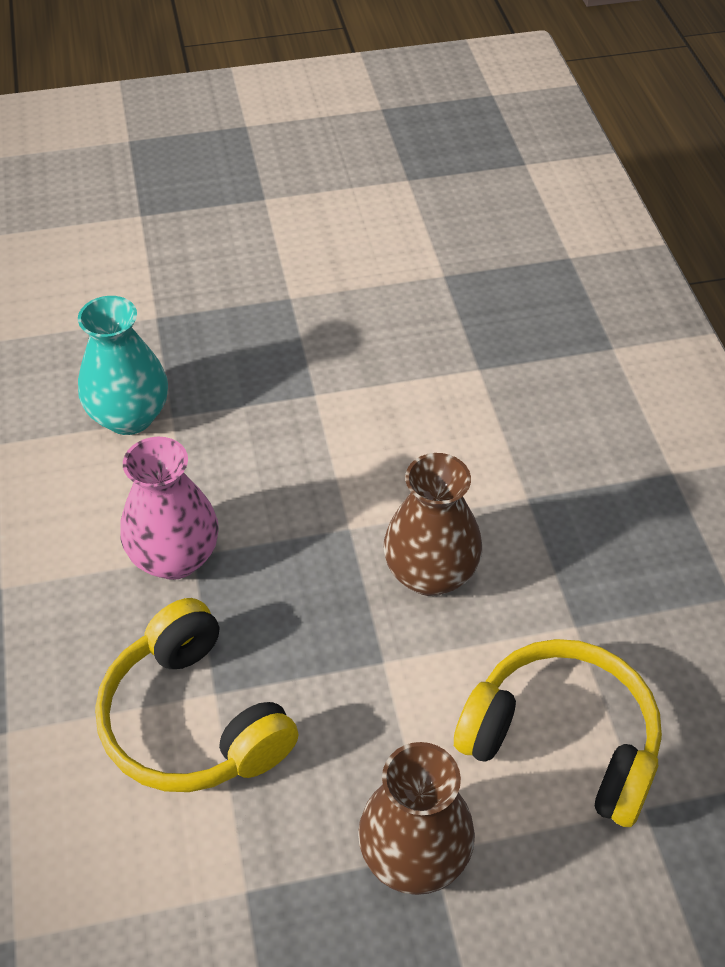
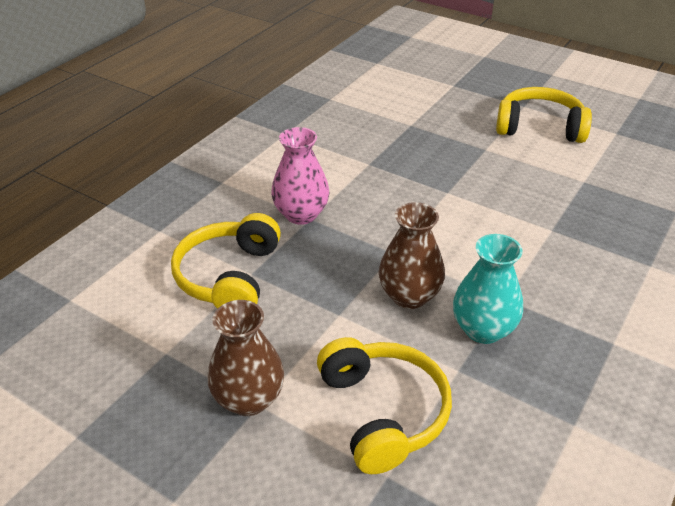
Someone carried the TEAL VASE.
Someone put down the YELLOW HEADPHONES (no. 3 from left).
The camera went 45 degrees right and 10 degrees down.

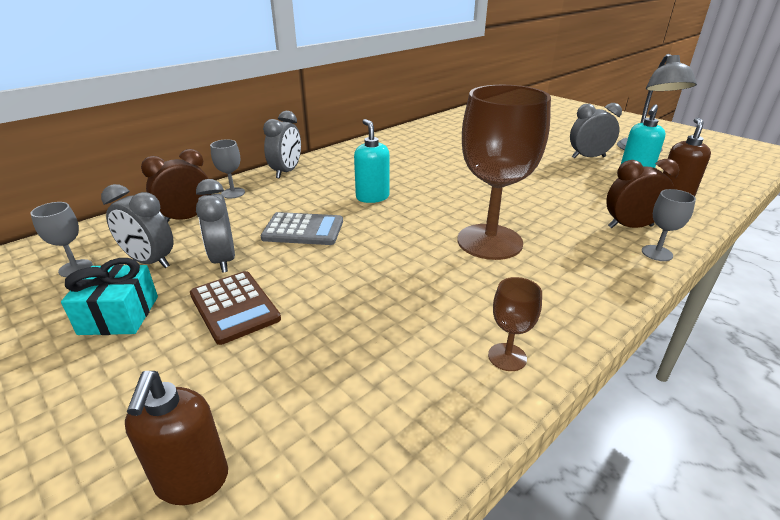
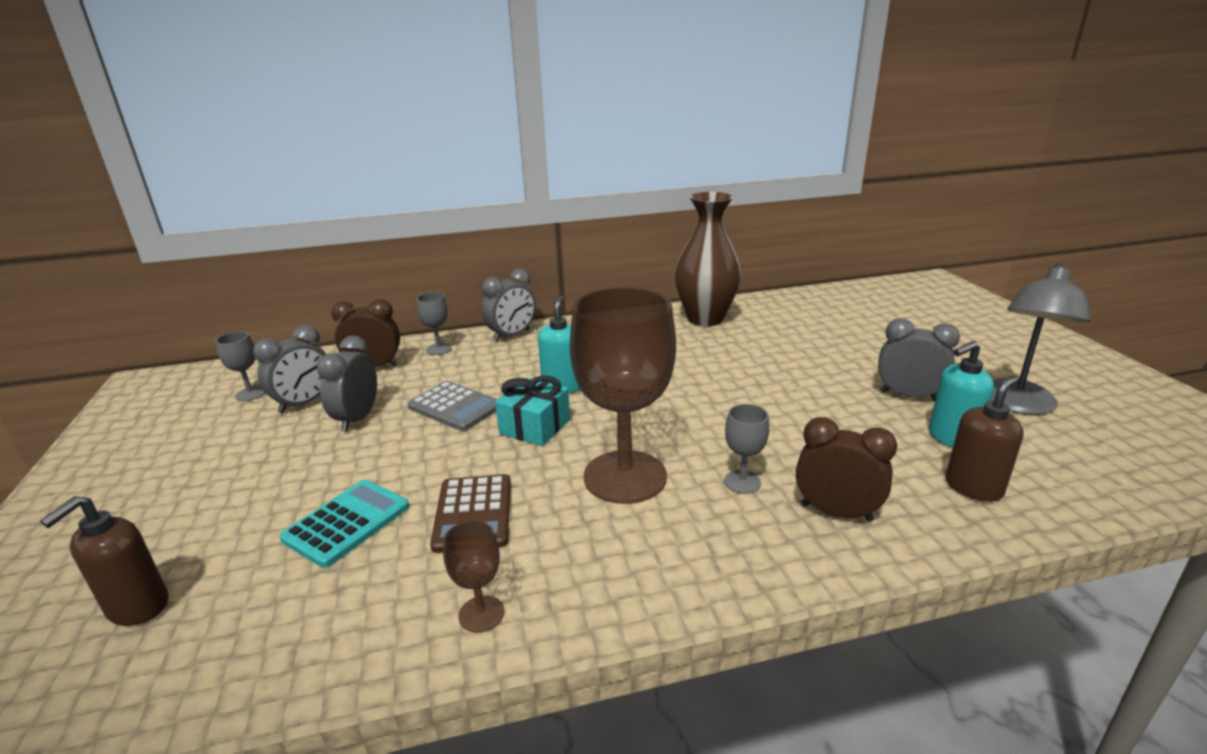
Someone rotated the ASH-GREY ALARM CLOCK (no. 1 from left) by 105 degrees counterclockwise.
Someone carried the ASH-GREY CHALICE (no. 3 from left).
Someone carried the TEAL PRESENT.
Someone carried the DARK BROWN ADDING MACHINE.
Someone put down the DARK BROWN VASE.
Someone put down the TEAL ADDING MACHINE.
The camera went 30 degrees right and 5 degrees down.

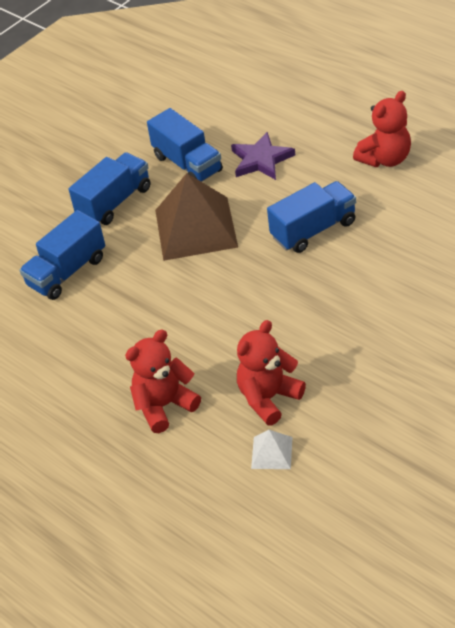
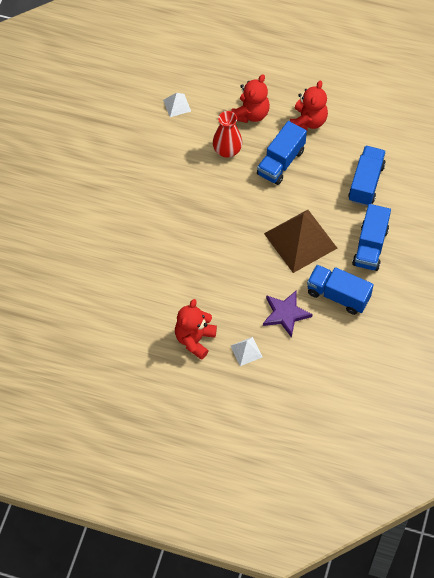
Someone carried the ROYAL BLUE TOY TRUCK (no. 4 from left in the first image).
Someone carried the CRIMSON TEDDY (no. 2 from left in the first image).
Someone put down the CRIMSON VASE.
Someone put down the SNOW-WHITE PYRAMID SHAPE (no. 2 from left).
The camera went 150 degrees right and 15 degrees up.

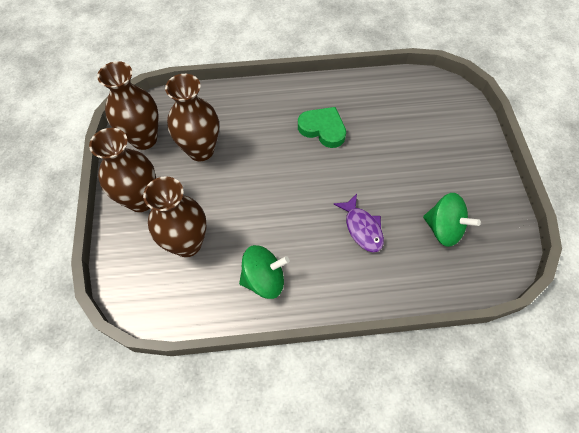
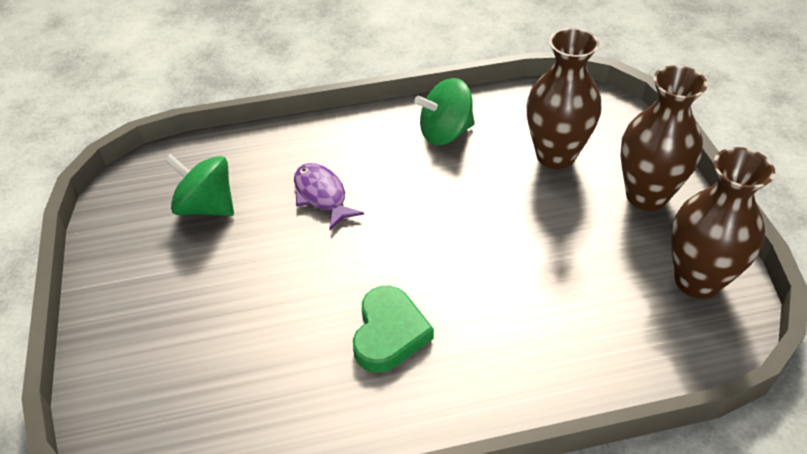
Someone took away the DARK BROWN VASE (no. 4 from left).
Someone rotated the GREEN HEART by 105 degrees counterclockwise.
The camera went 175 degrees right and 15 degrees down.

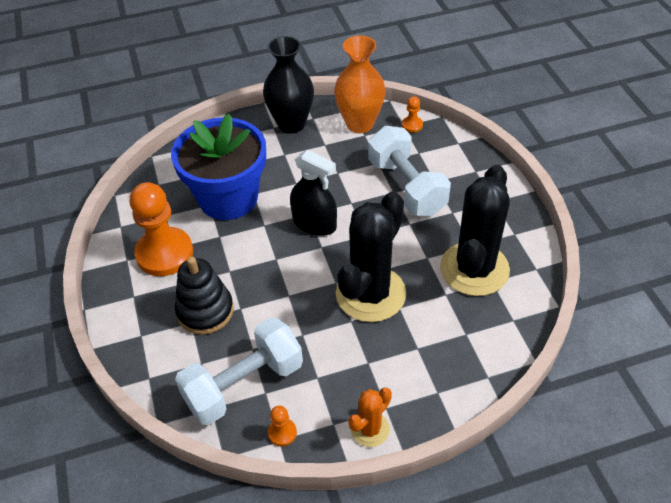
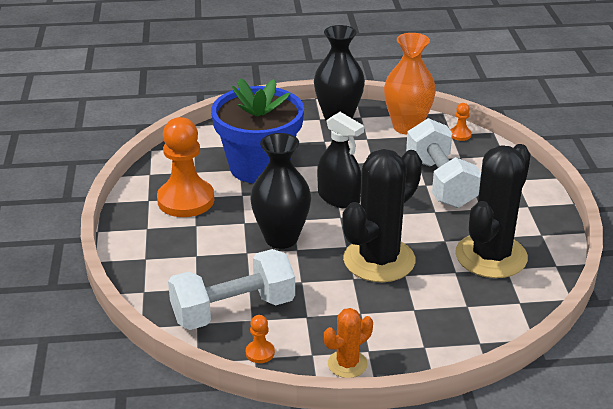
Someone took away the JET-BLACK RING STACKER.
Someone put down the JET-BLACK VASE (no. 1 from left).
The camera went 10 degrees right and 15 degrees down.

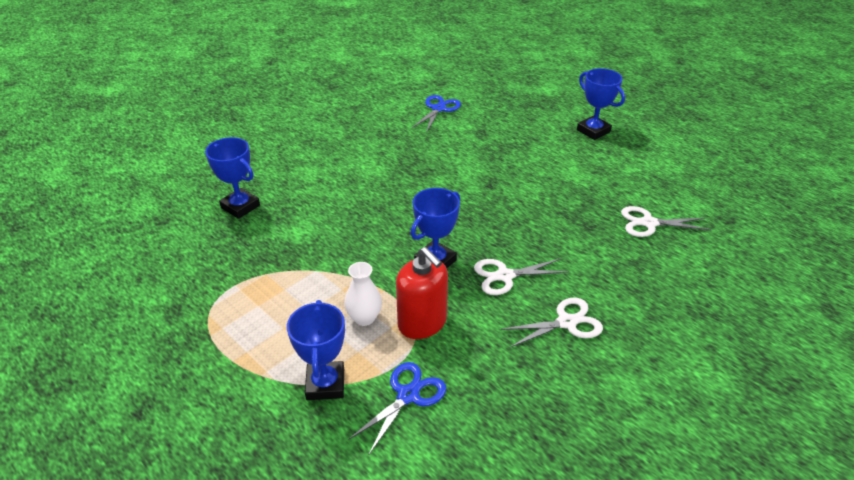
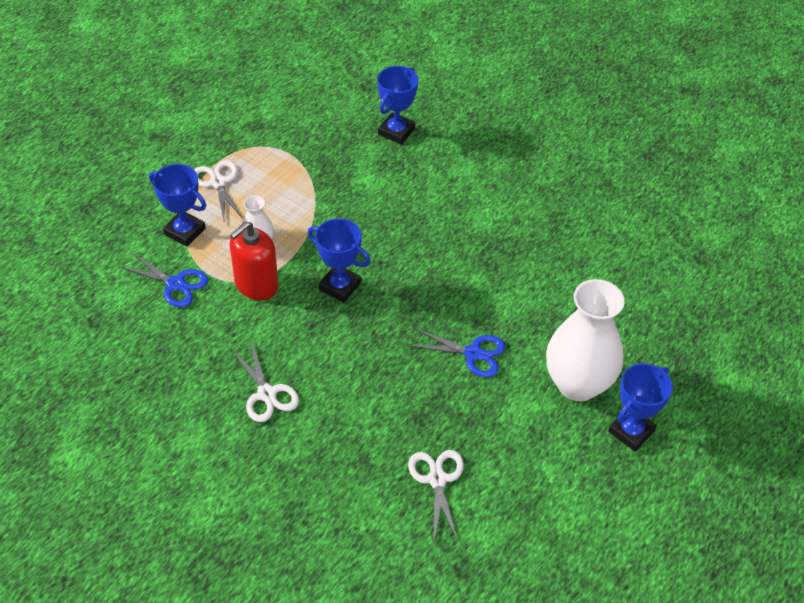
Someone carried the ROYAL BLUE SHEARS (no. 2 from left).
Someone carried the SNOW-WHITE SHEARS (no. 1 from left).
Someone rotated the ROYAL BLUE AWARD CUP (no. 2 from left in the first image) by 45 degrees clockwise.
Someone put down the SNOW-WHITE VASE (no. 2 from left).
The camera went 80 degrees right and 10 degrees up.

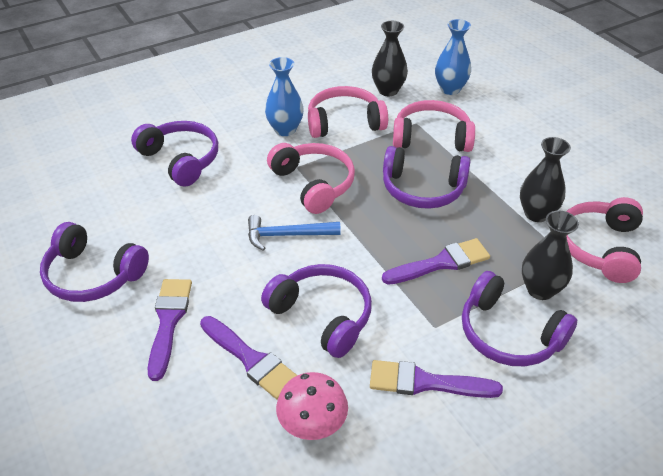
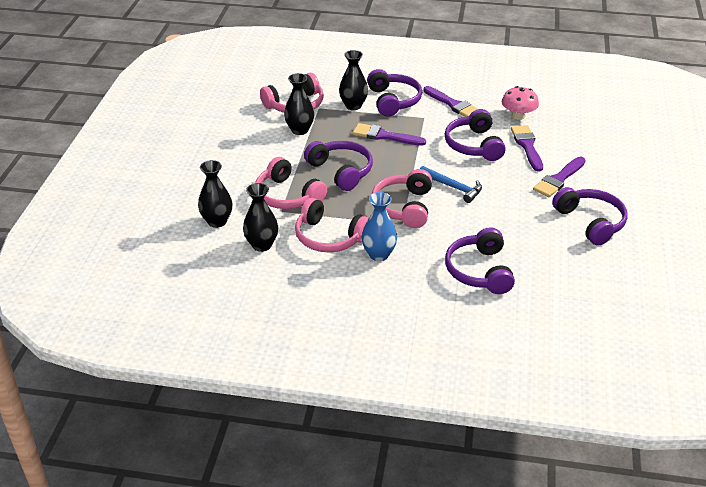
Someone repainted the ROYAL BLUE VASE (no. 2 from left), which became the JET-BLACK VASE (no. 1 from left).
The camera went 140 degrees left and 5 degrees down.

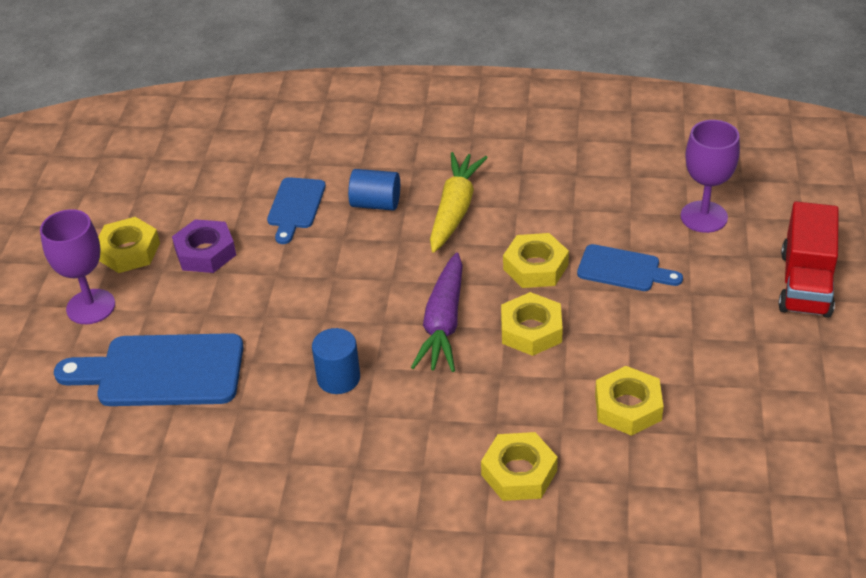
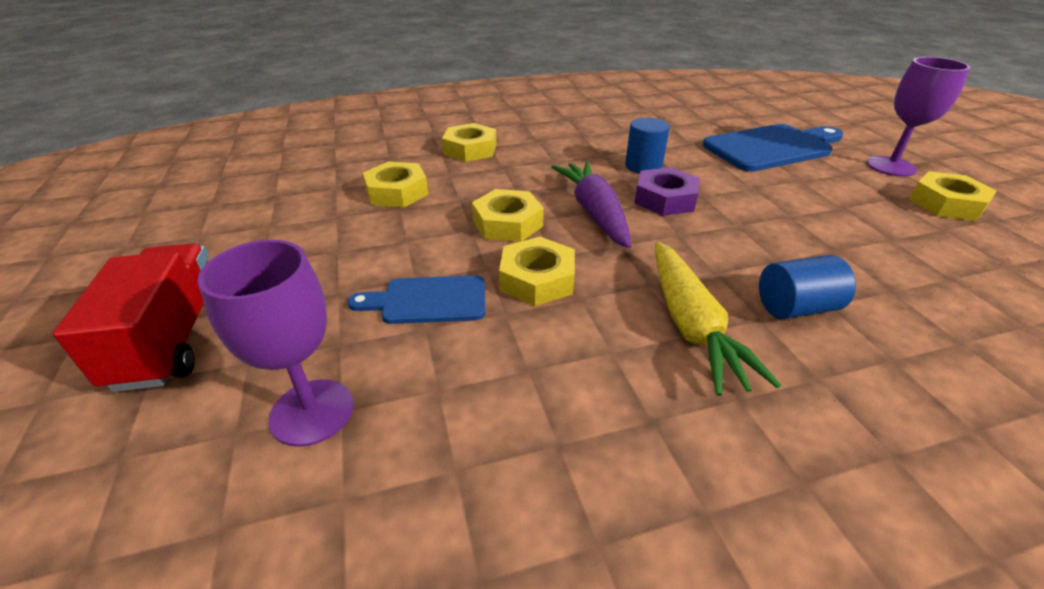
Someone took away the ROYAL BLUE CHOPPING BOARD (no. 2 from left).
Someone carried the PURPLE NUT.
The camera went 155 degrees right and 5 degrees down.

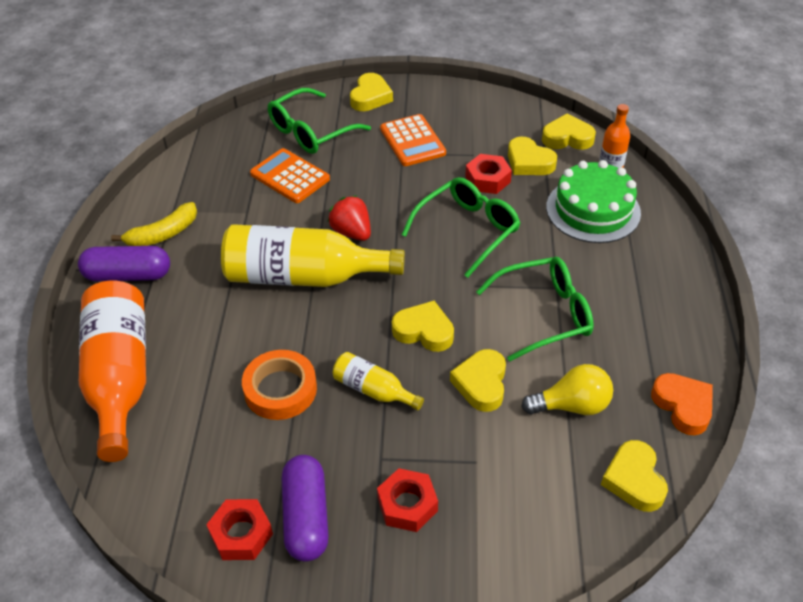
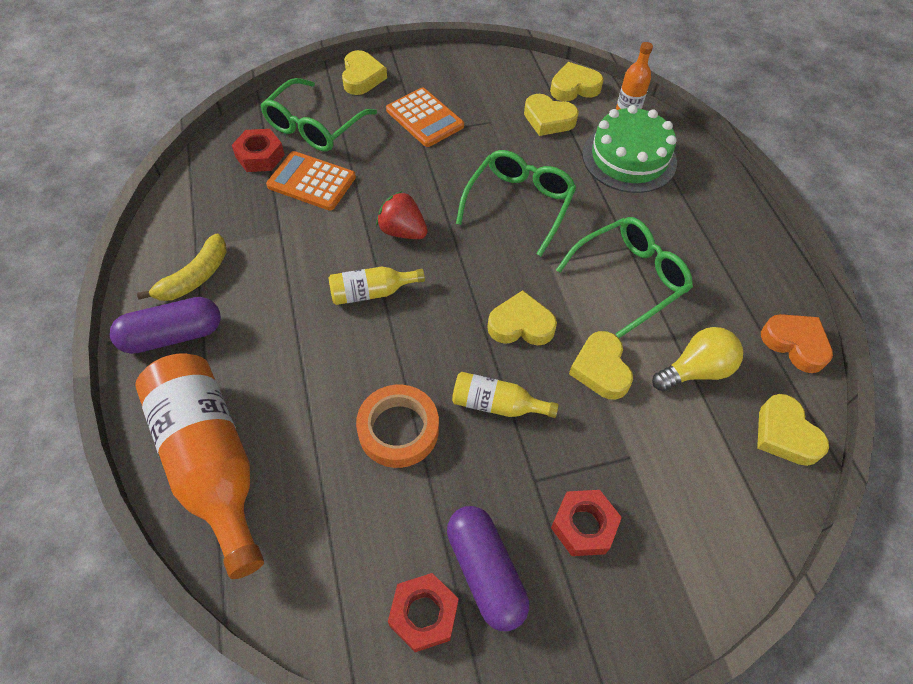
Someone carried the CRIMSON NUT (no. 3 from left in the first image).
Someone scaled the YELLOW FLASK (no. 1 from left) by 0.49.
The camera went 20 degrees left and 10 degrees up.

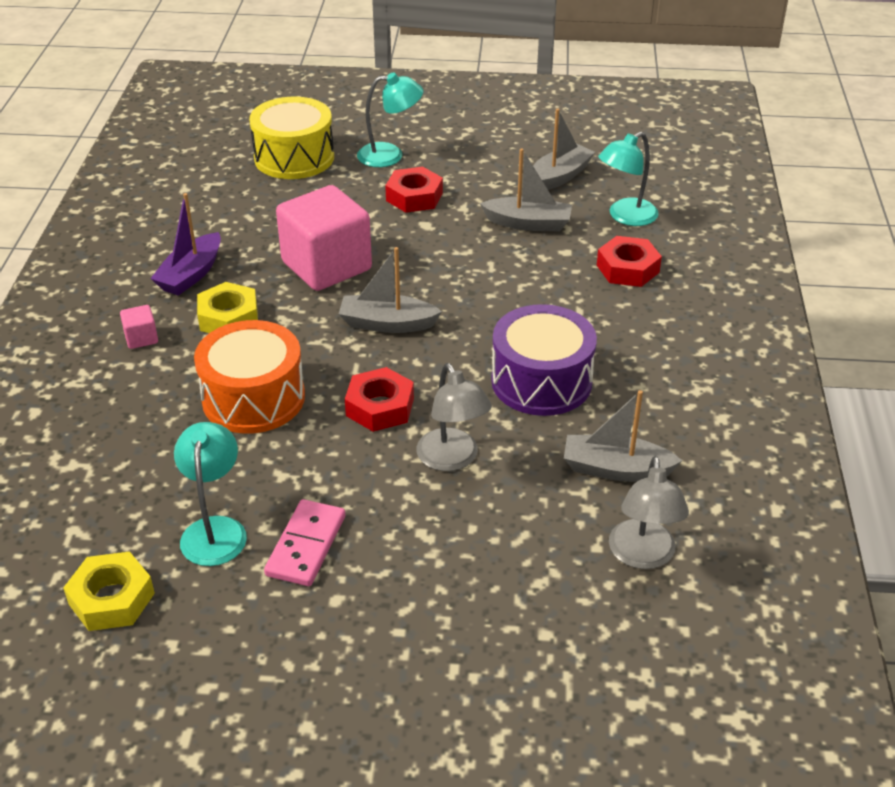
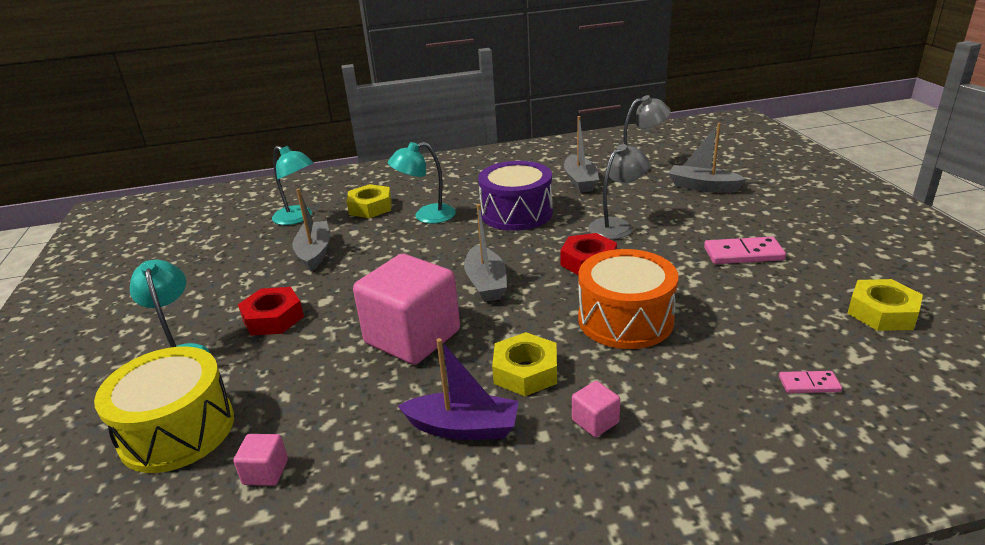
Someone carried the ASH-GREY BOAT (no. 3 from left in the first image).
Someone repainted the CRIMSON NUT (no. 3 from left), which became the YELLOW NUT (no. 1 from left).
Someone carried the TEAL READING LAMP (no. 1 from left in the first image).
Someone put down the PINK DOMINO (no. 2 from left).
Someone put down the PINK BLOCK (no. 1 from left).
The camera went 105 degrees left and 10 degrees down.

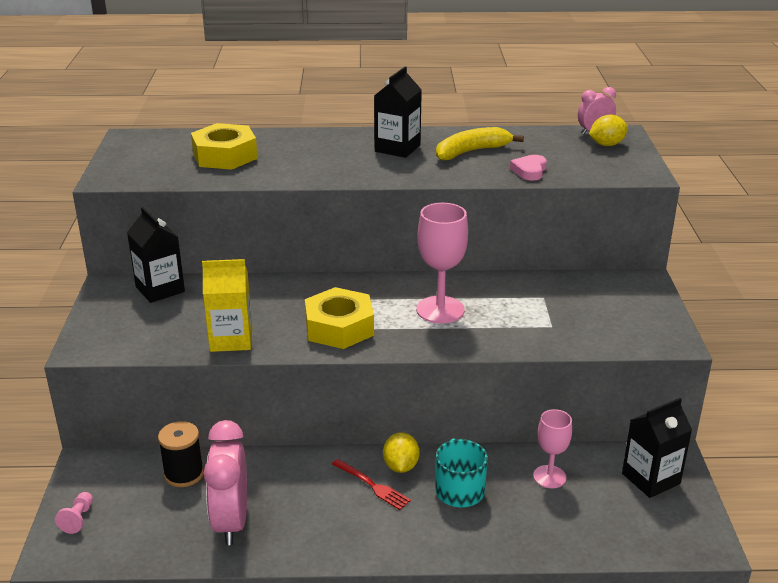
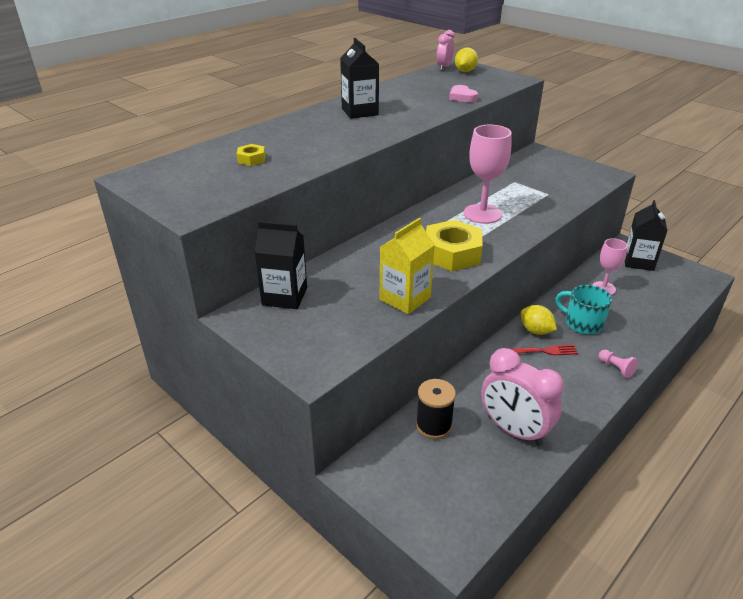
Someone scaled the YELLOW NUT (no. 1 from left) by 0.46.
Someone took away the YELLOW BANANA FRUIT.
Someone carried the PINK CHESS PAWN.
The camera went 45 degrees left and 5 degrees up.

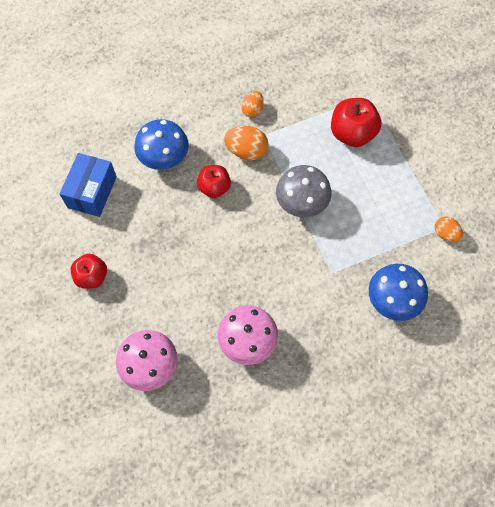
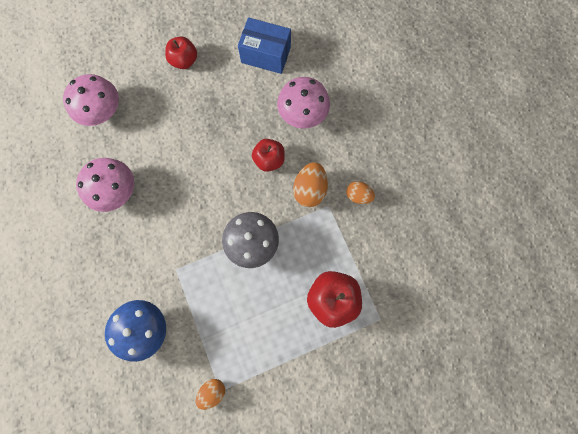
Someone repainted the ROYAL BLUE TOADSTOOL (no. 1 from left), which became the PINK TOADSTOOL (no. 3 from left).
The camera went 90 degrees right and 10 degrees up.

